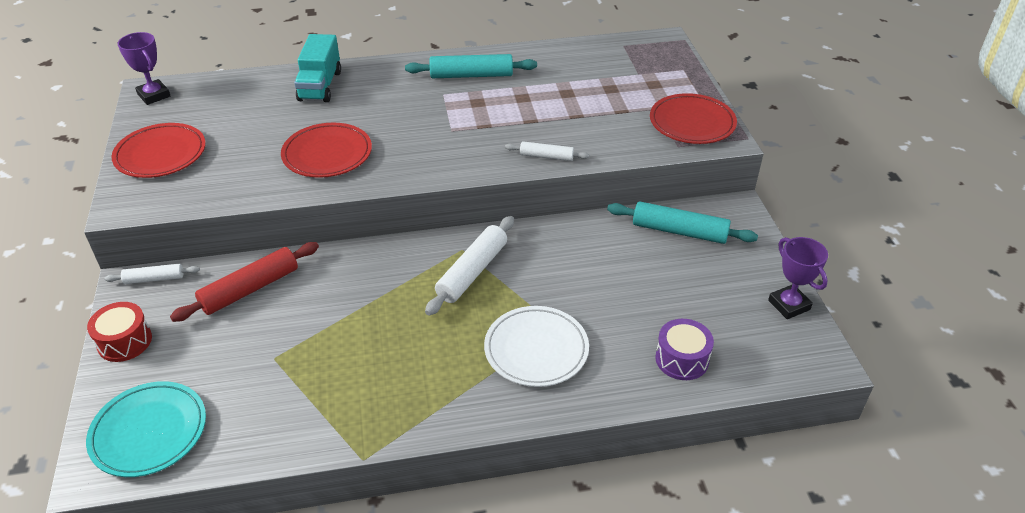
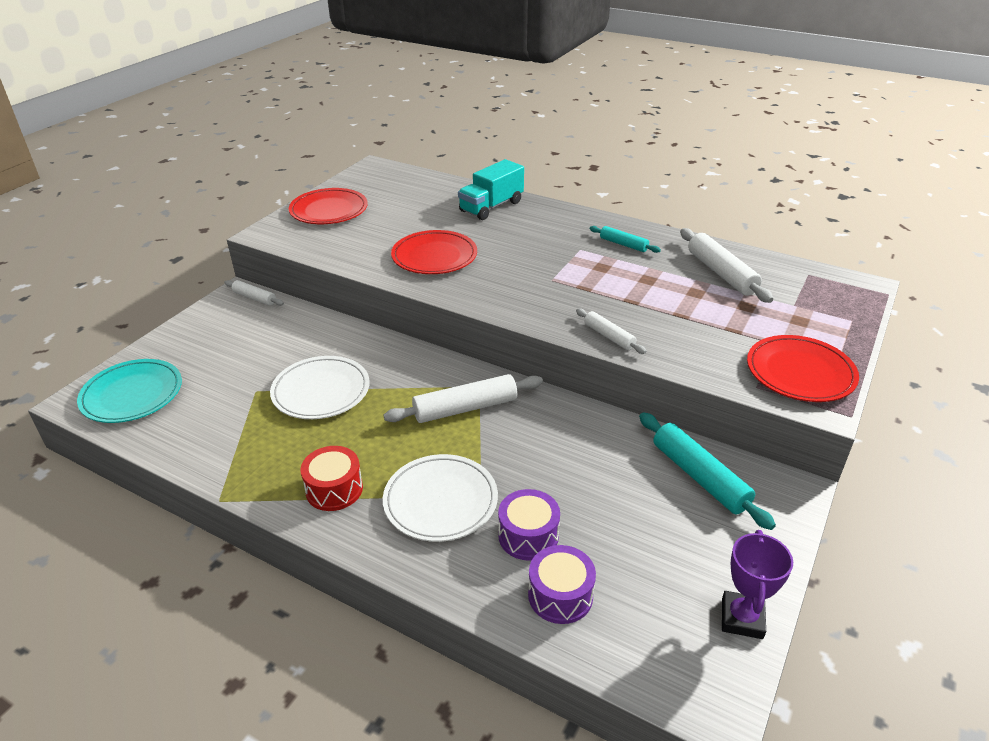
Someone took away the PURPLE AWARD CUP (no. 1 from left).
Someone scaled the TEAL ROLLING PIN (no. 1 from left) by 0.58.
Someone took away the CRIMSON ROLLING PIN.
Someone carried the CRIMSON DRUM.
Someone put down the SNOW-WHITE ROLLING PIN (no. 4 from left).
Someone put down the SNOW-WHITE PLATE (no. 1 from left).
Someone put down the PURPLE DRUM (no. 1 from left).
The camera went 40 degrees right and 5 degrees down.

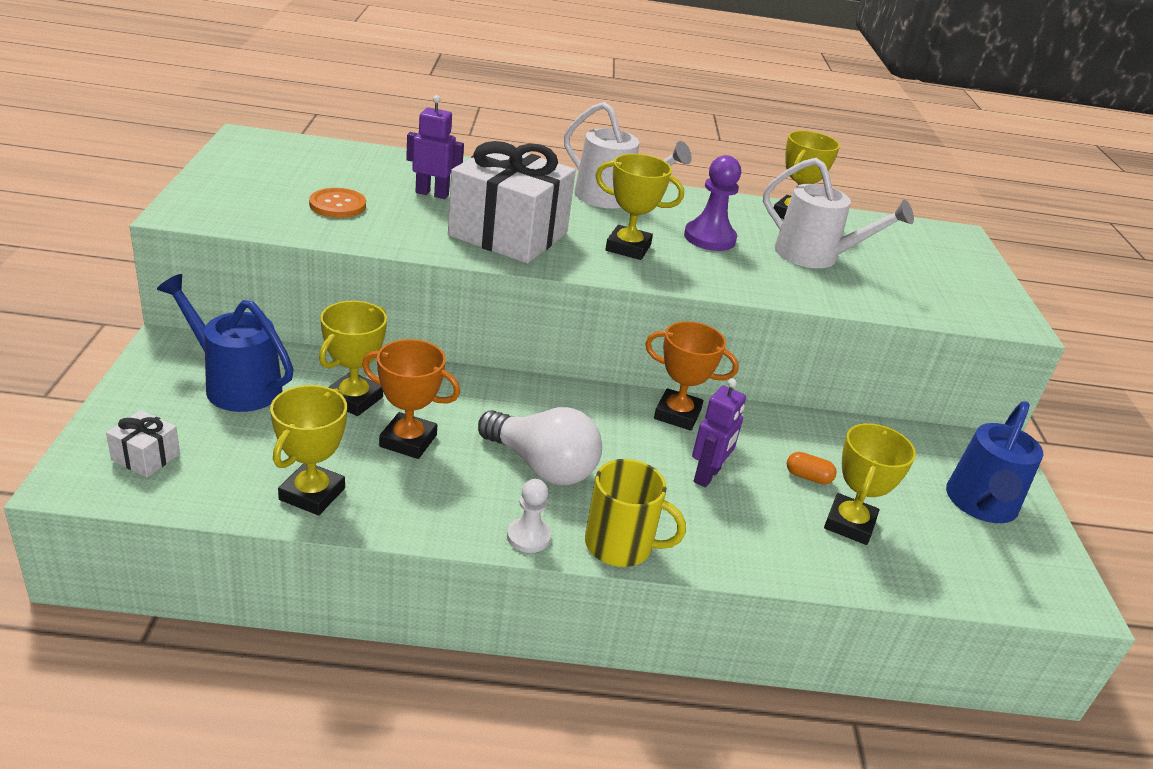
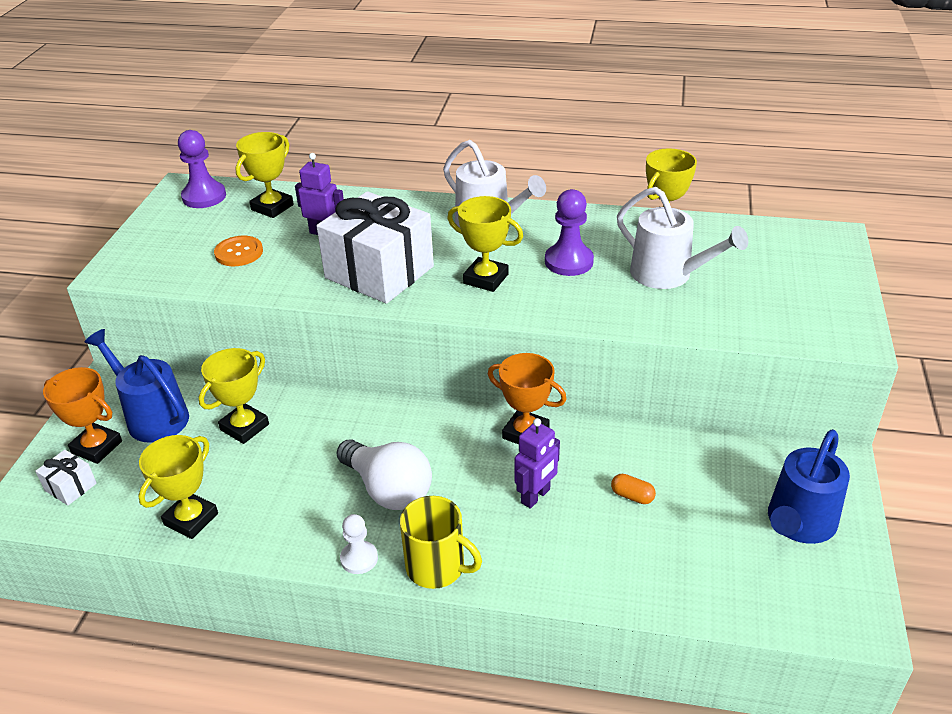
Someone carried the ORANGE-COLOURED AWARD CUP (no. 1 from left).
Someone carried the YELLOW AWARD CUP (no. 5 from left in the first image).
Someone put down the PURPLE CHESS PAWN (no. 1 from left).
The camera went 15 degrees right and 5 degrees up.

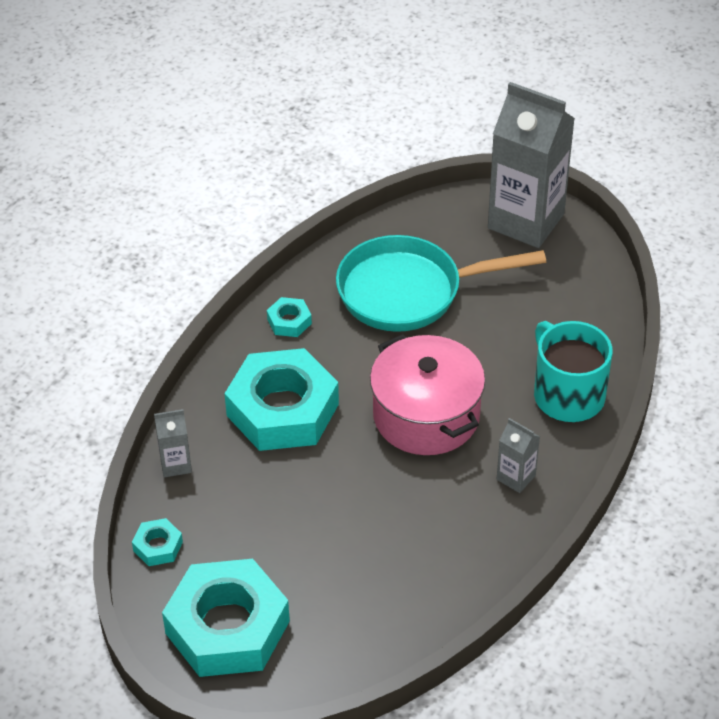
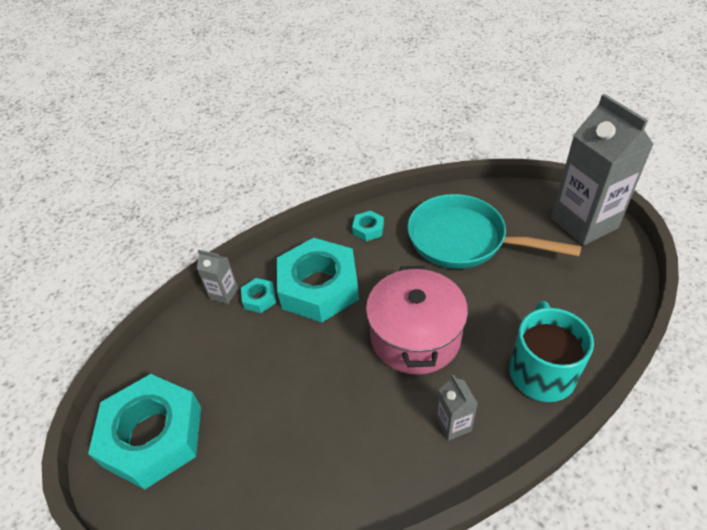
Someone carried the TEAL NUT (no. 1 from left in the first image).
The camera went 35 degrees right and 0 degrees up.

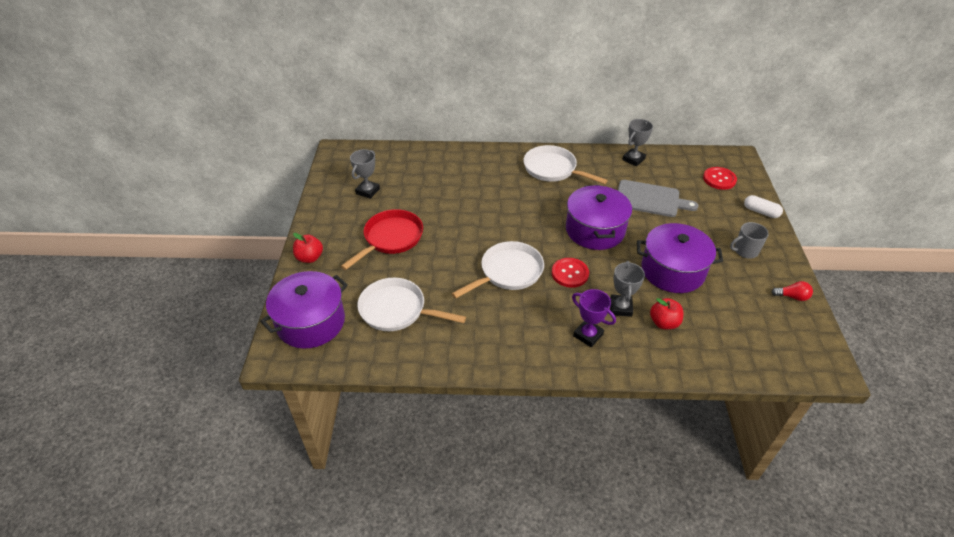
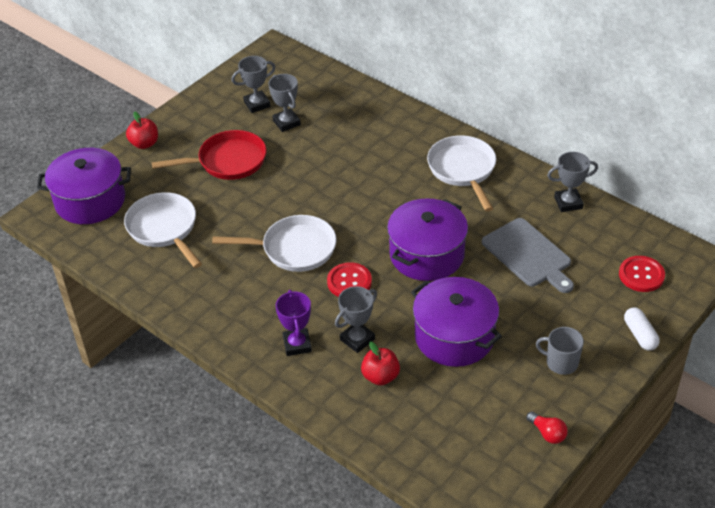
Someone put down the ASH-GREY AWARD CUP (no. 2 from left).
The camera went 40 degrees right and 0 degrees up.

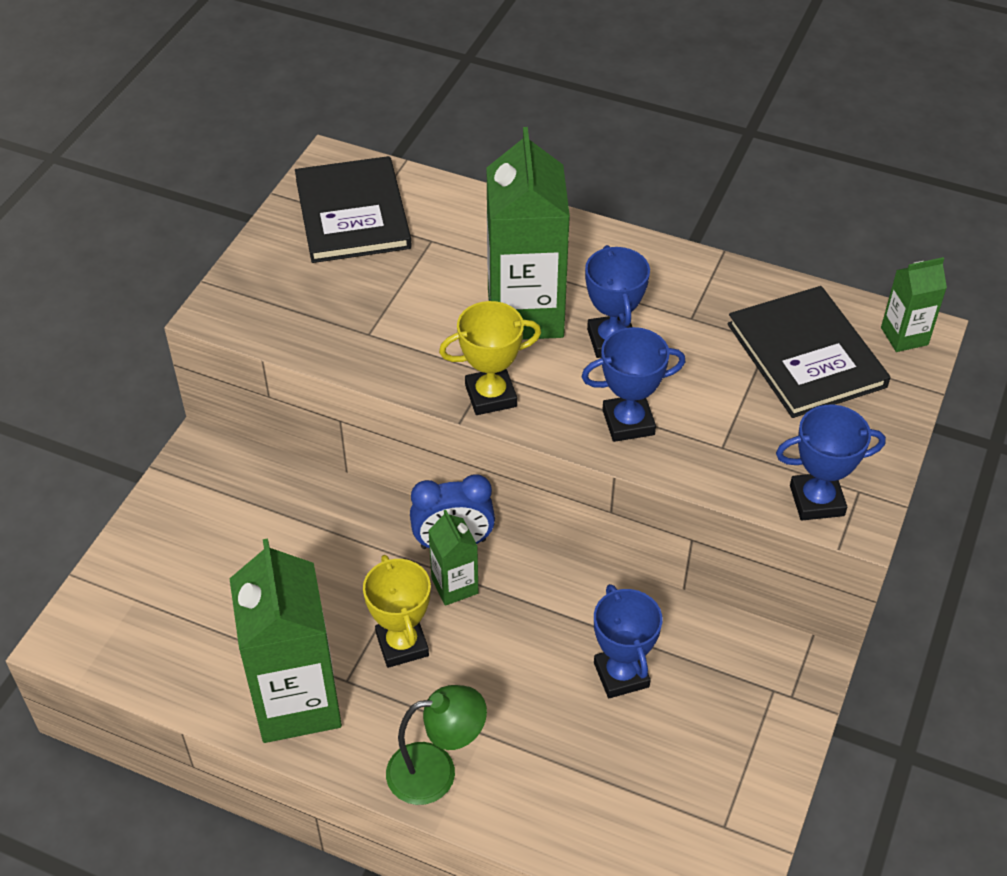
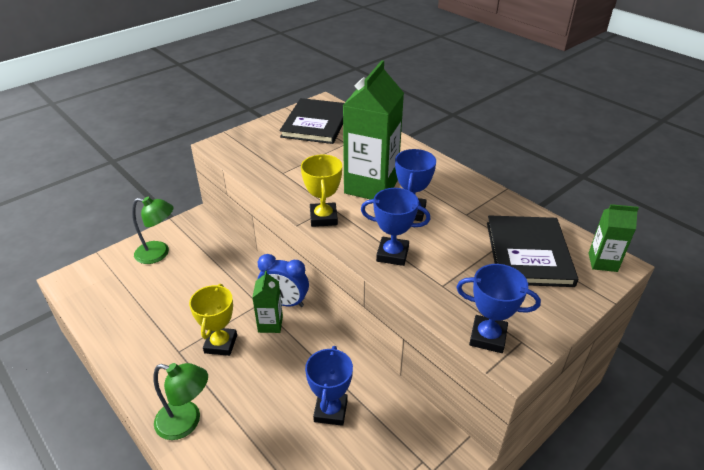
Someone rotated the YELLOW AWARD CUP (no. 2 from left) by 75 degrees clockwise.
Someone took away the GREEN JUICE CARTON (no. 1 from left).
Someone put down the GREEN READING LAMP (no. 1 from left).
The camera went 25 degrees right and 10 degrees down.

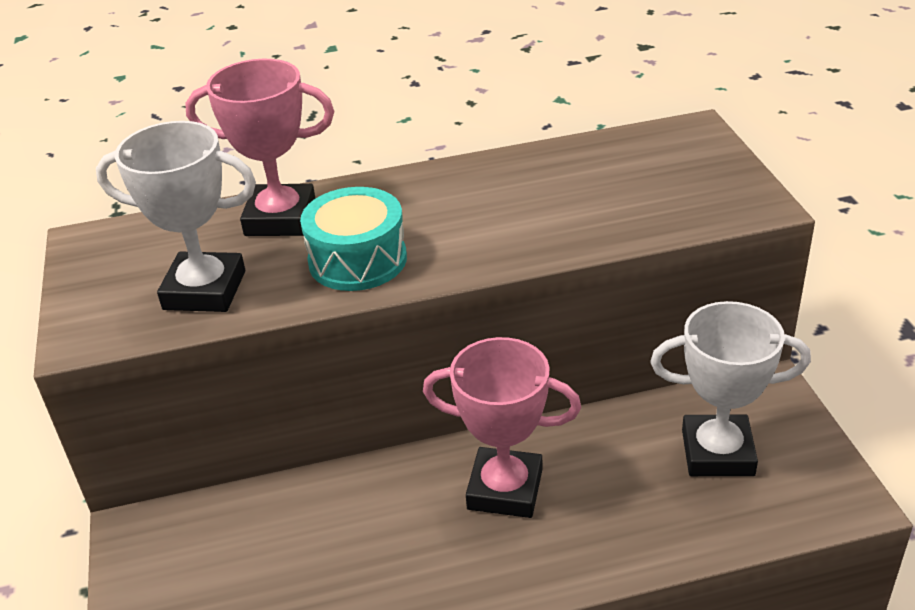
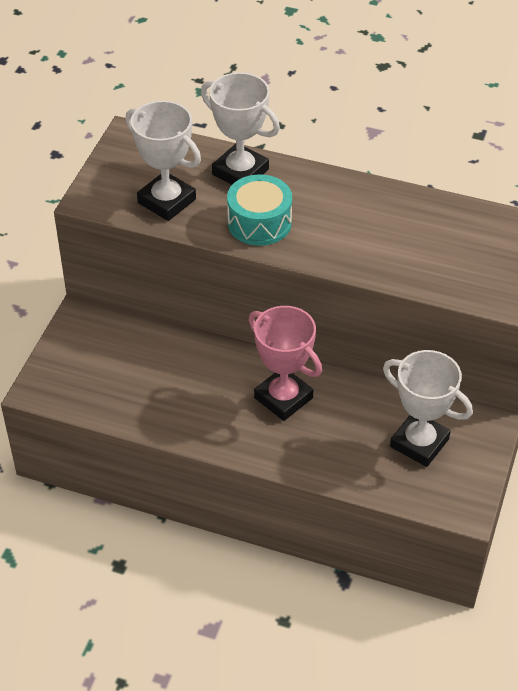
Someone repainted the PINK AWARD CUP (no. 1 from left), which became the SNOW-WHITE AWARD CUP (no. 2 from left).
The camera went 30 degrees right and 10 degrees up.

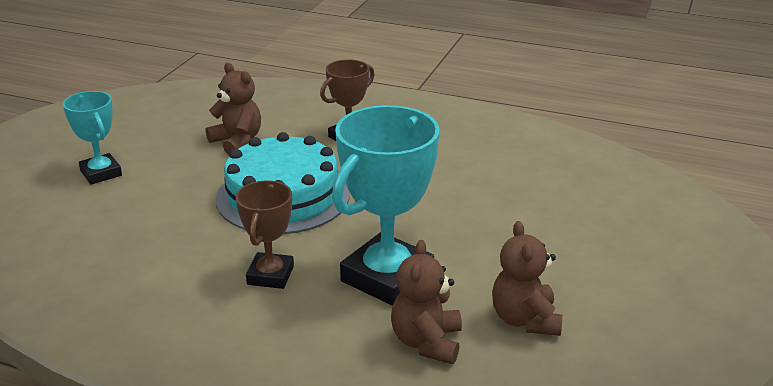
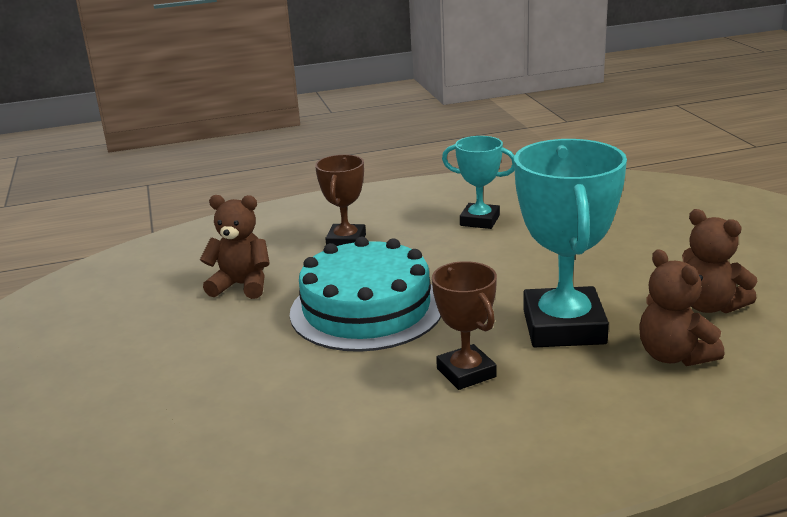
Someone carried the TEAL AWARD CUP (no. 1 from left).
The camera went 35 degrees left and 5 degrees down.

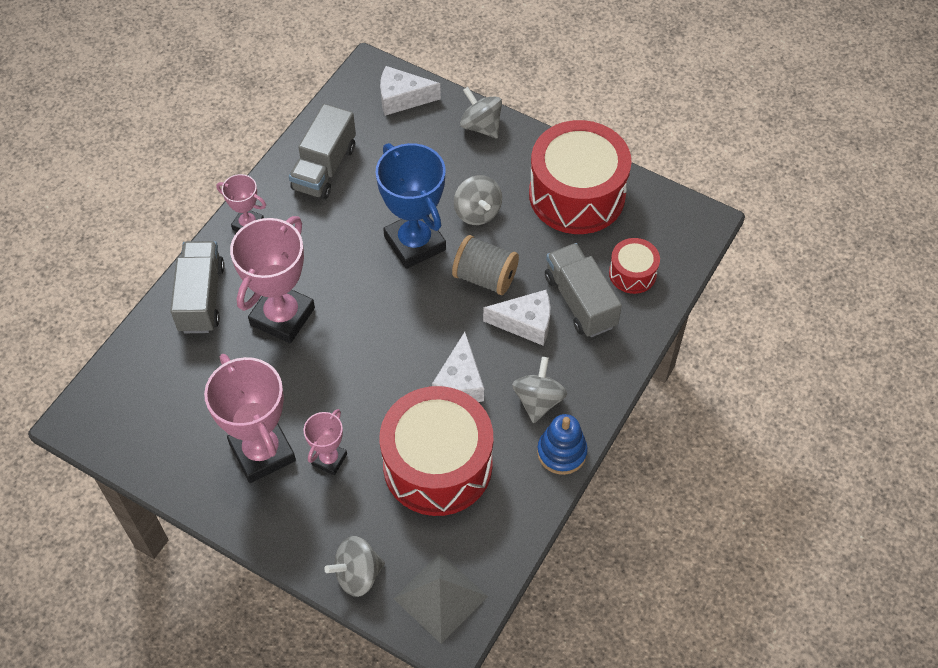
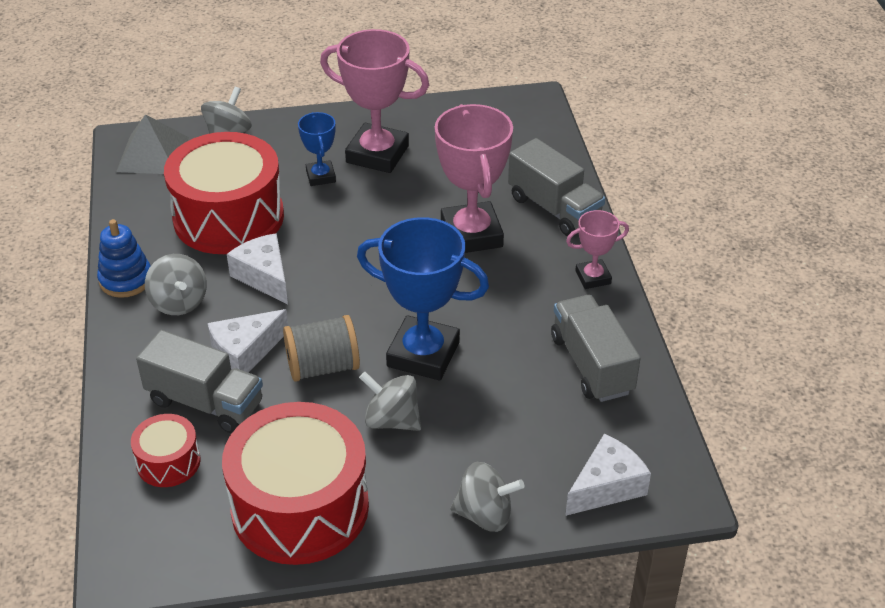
Someone repainted the PINK AWARD CUP (no. 4 from left), which became the ROYAL BLUE AWARD CUP (no. 1 from left).
The camera went 140 degrees right and 15 degrees down.

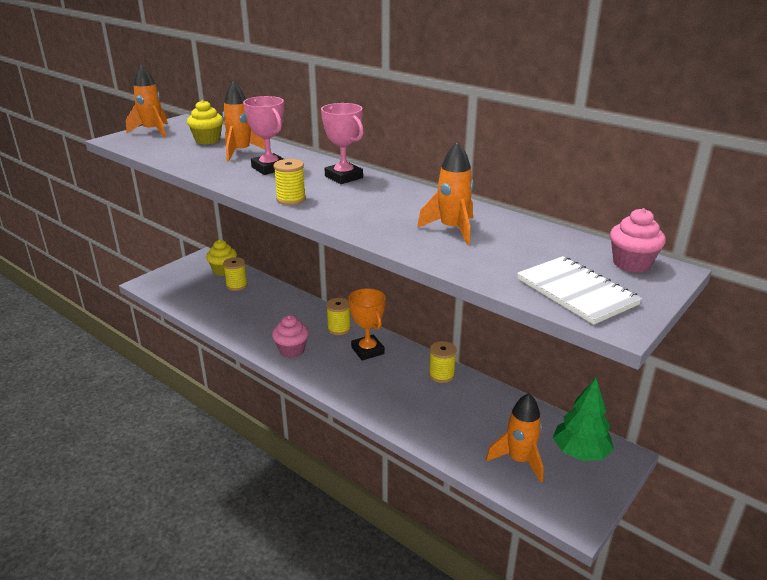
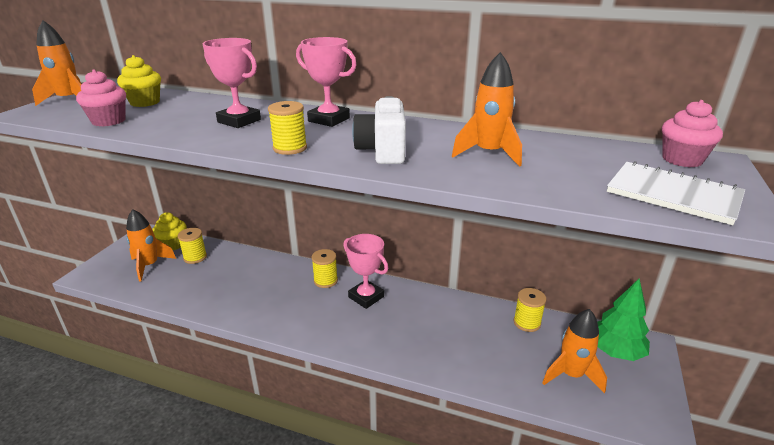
Someone carried the ORANGE-COLOURED ROCKET (no. 2 from left).
Someone repainted the ORANGE-COLOURED AWARD CUP, which became the PINK AWARD CUP (no. 3 from left).
Someone carried the PINK MUFFIN (no. 1 from left).
Someone carried the YELLOW REEL OF THREAD (no. 4 from left).
Someone put down the SNOW-WHITE COMPACT CAMERA.
The camera went 20 degrees left and 0 degrees up.

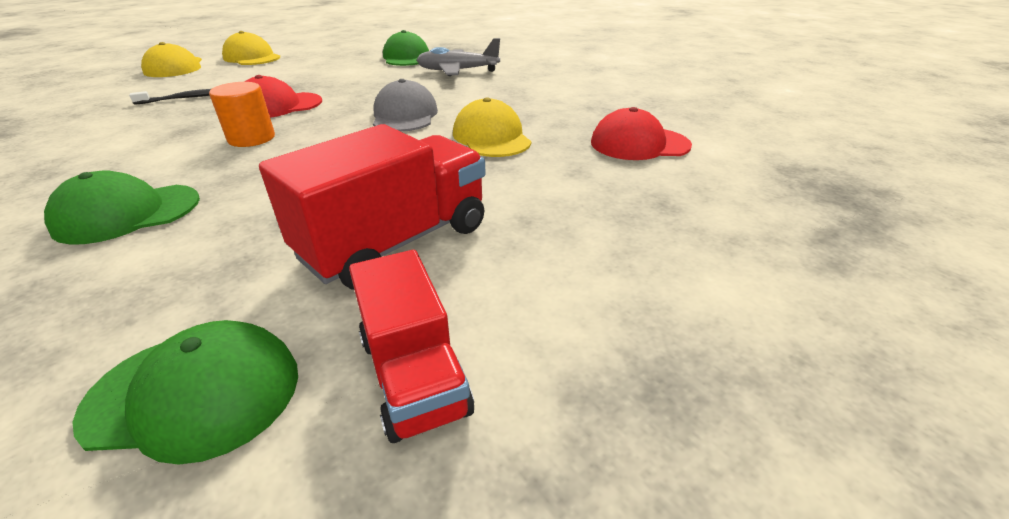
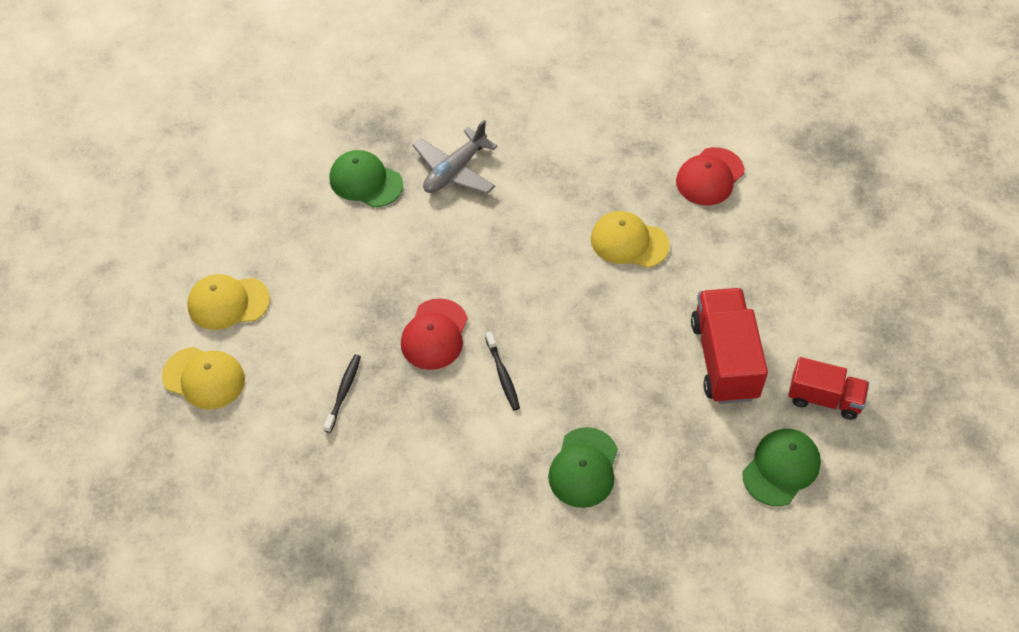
Someone took away the ASH-GREY BASEBALL CAP.
Someone swapped the ORANGE-COLOURED CYLINDER for the JET-BLACK TOOTHBRUSH (no. 2 from left).
The camera went 50 degrees left and 20 degrees up.

